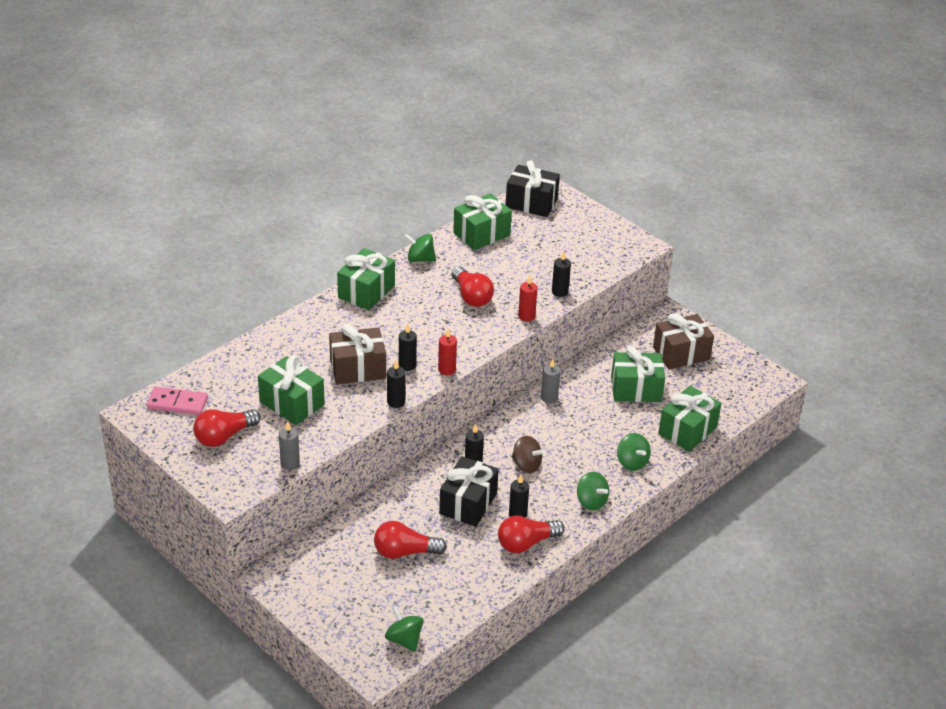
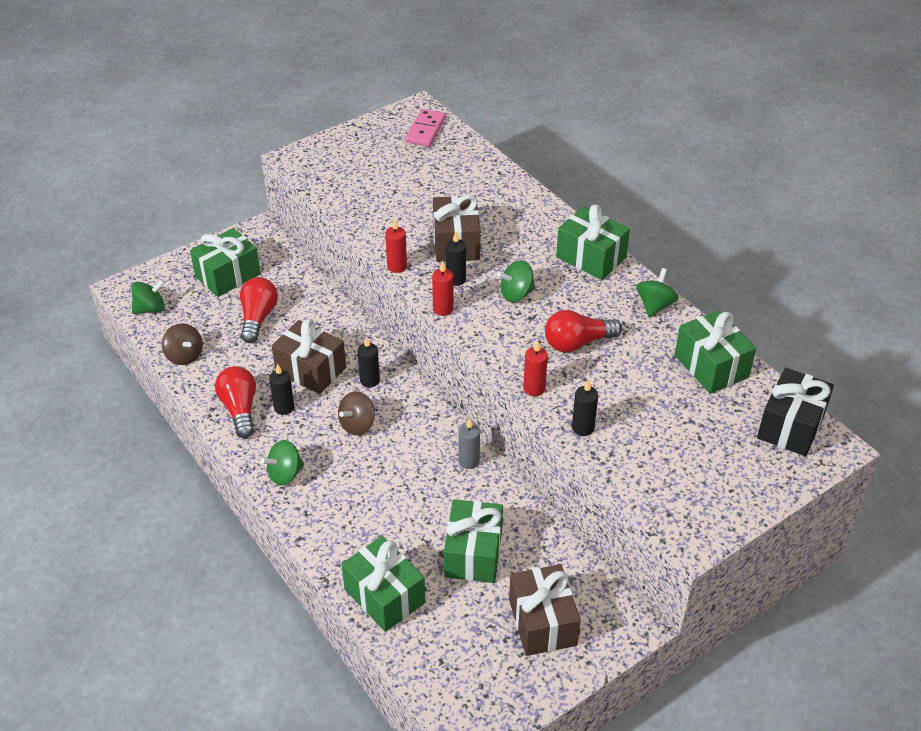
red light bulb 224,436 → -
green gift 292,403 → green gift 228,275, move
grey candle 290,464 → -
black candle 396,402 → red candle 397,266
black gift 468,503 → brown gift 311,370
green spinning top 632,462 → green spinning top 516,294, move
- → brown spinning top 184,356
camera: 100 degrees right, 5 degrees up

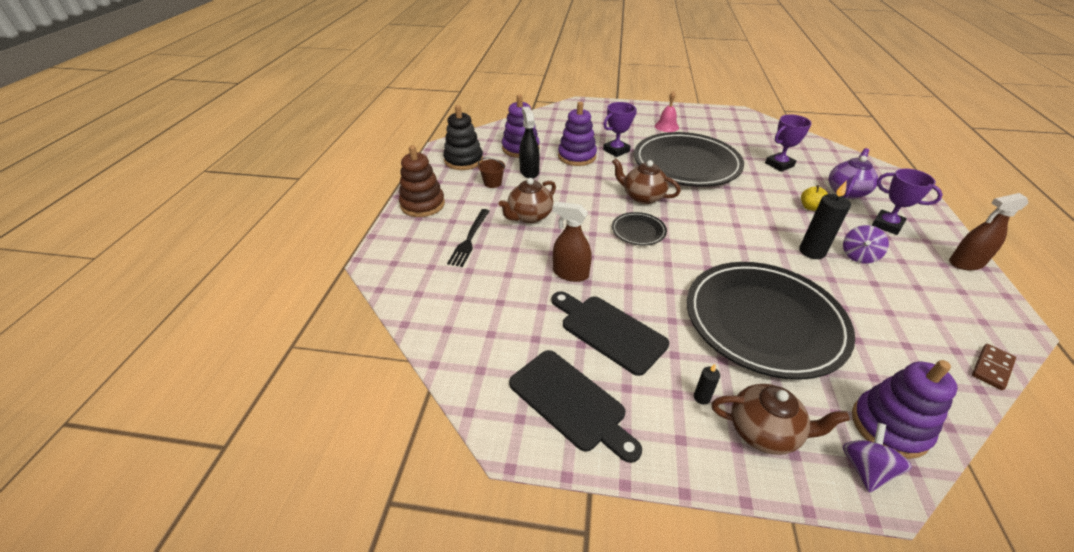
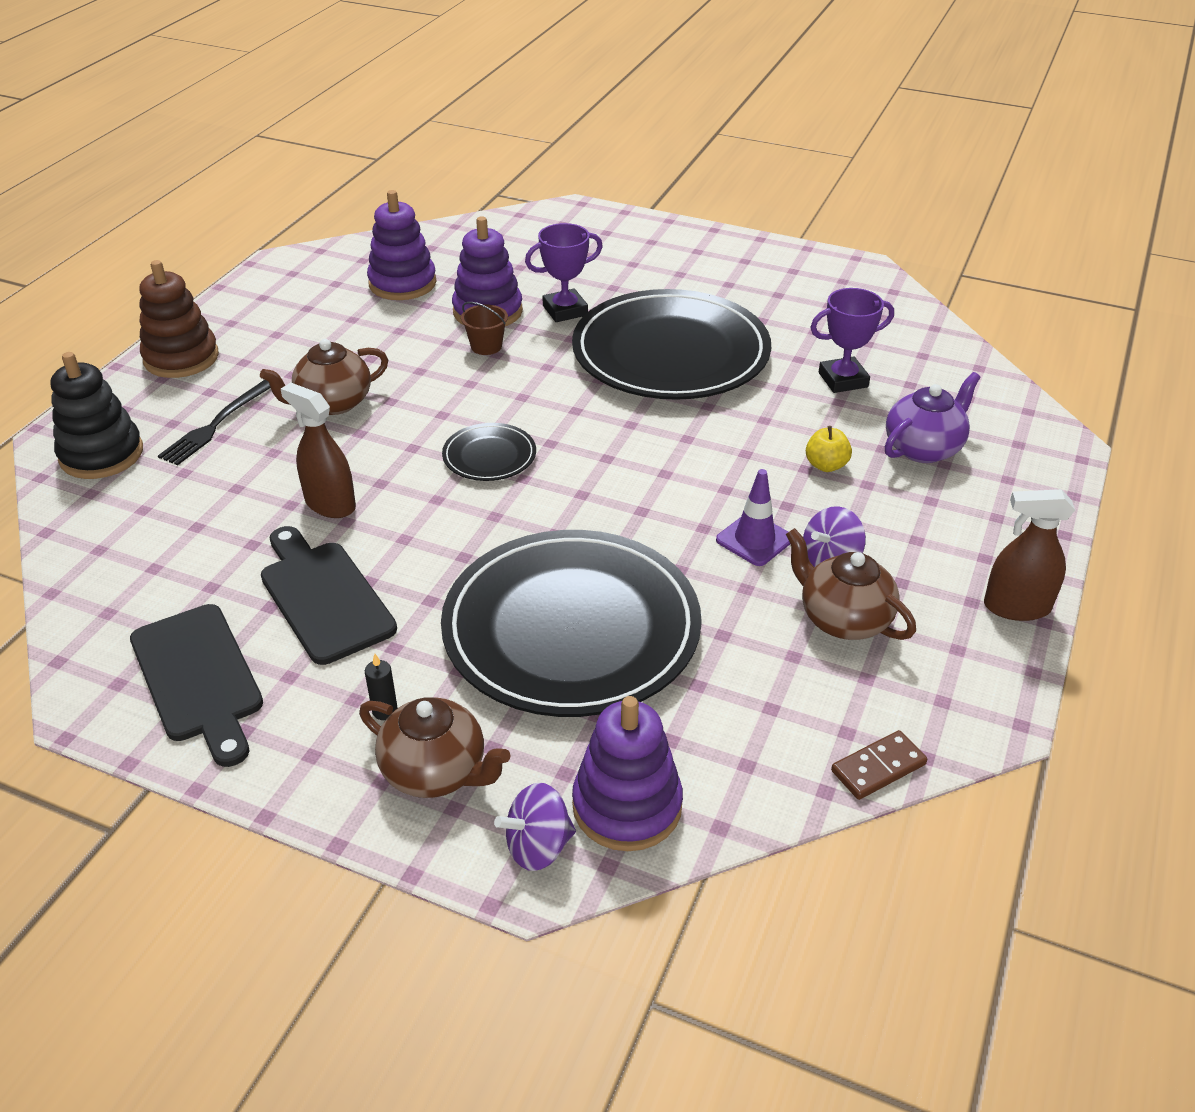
black stacking toy 463,160 → black stacking toy 101,454, move
brown bucket 492,183 → brown bucket 486,346, move
black spray bottle 529,172 → -
brown teapot 642,197 → brown teapot 843,619, move
pink bell 666,126 → -
black candle 812,252 → purple traffic cone 754,539
purple spinning top 865,468 → purple spinning top 538,846, 150 degrees counterclockwise
purple trophy 887,225 → -
camera: 15 degrees right, 0 degrees up

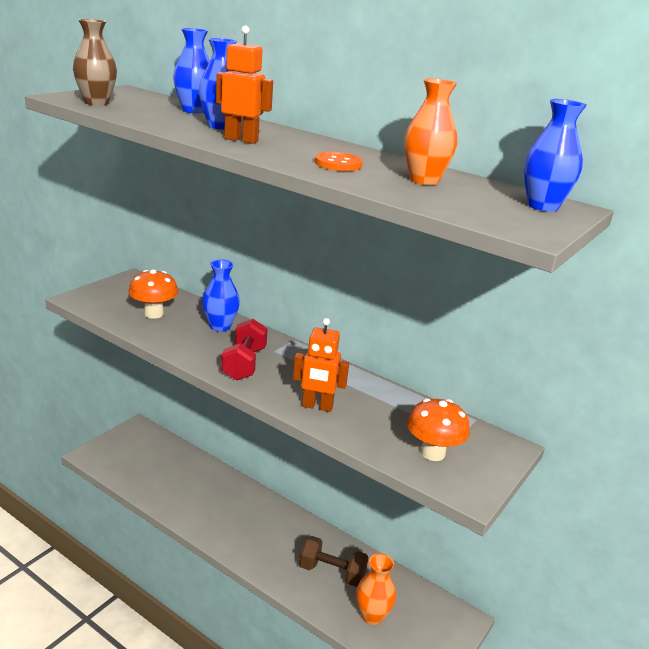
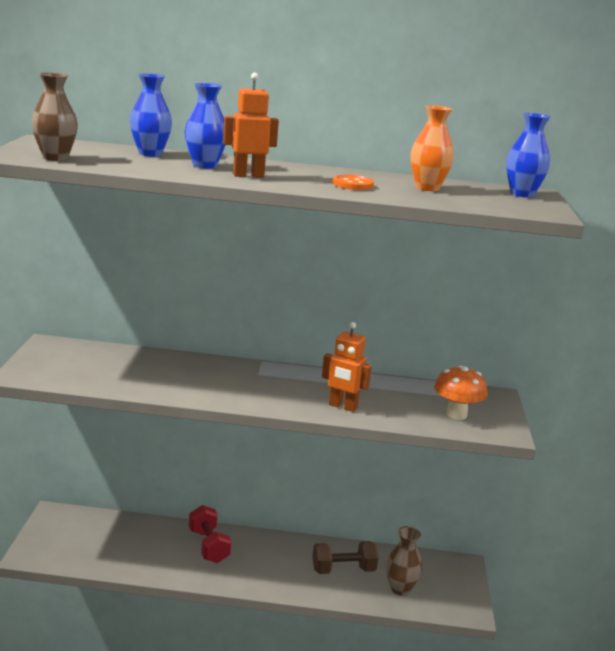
orange mushroom 154,314 → -
blue vase 220,326 → -
red dumbbell 244,364 → red dumbbell 208,546, move
orange robot 317,406 → orange robot 342,406, 45 degrees clockwise
orange vase 372,615 → brown vase 400,588
camera: 30 degrees left, 5 degrees down

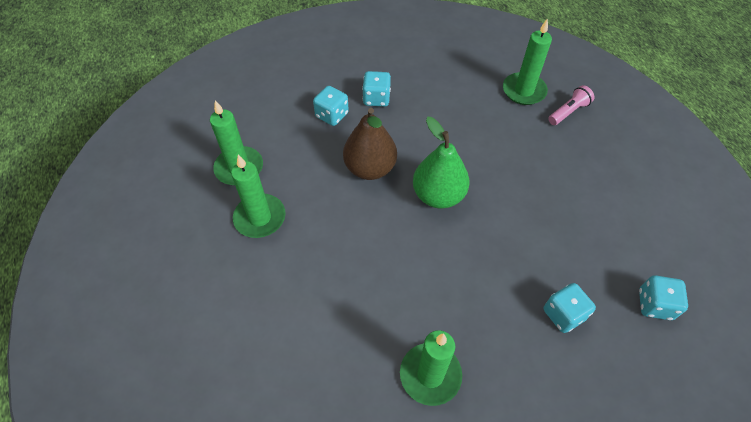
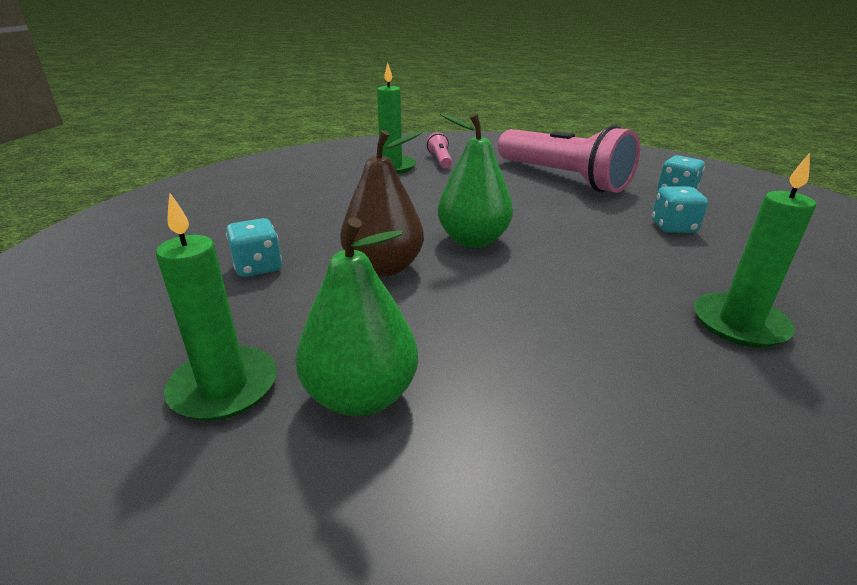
green candle 260,218 → green pear 361,396
turquoise dice 376,98 → -
- → pink flashlight 563,178
camera: 60 degrees left, 25 degrees down

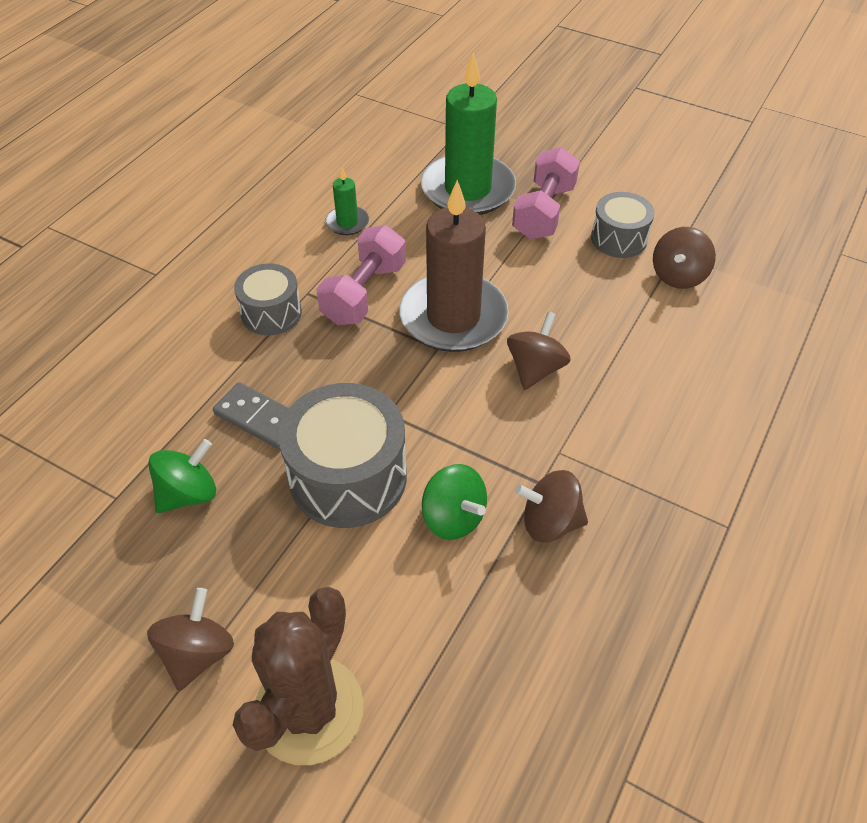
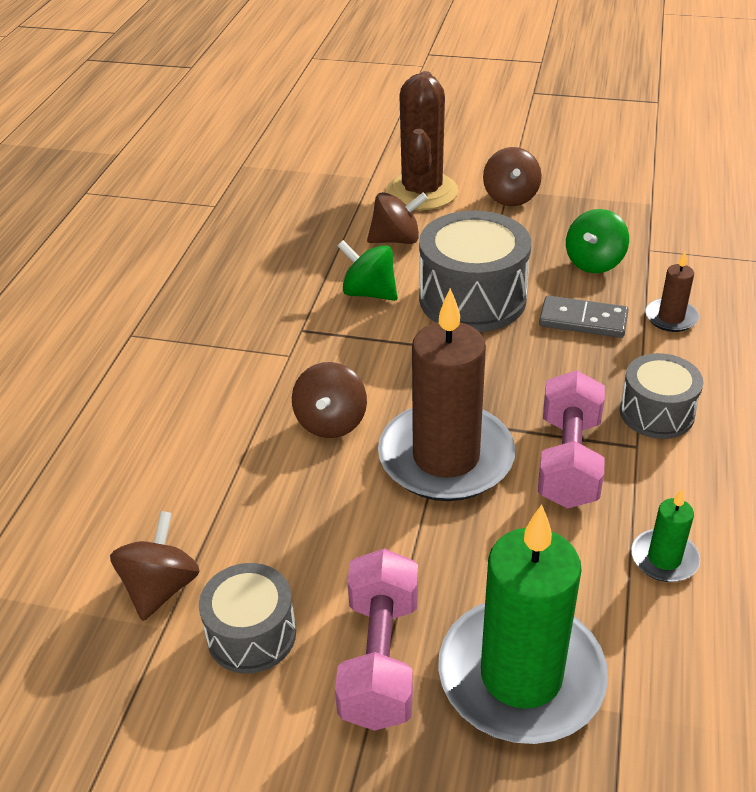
brown spinning top 550,522 → brown spinning top 396,240, move
- → brown candle 671,318
camera: 165 degrees right, 10 degrees down

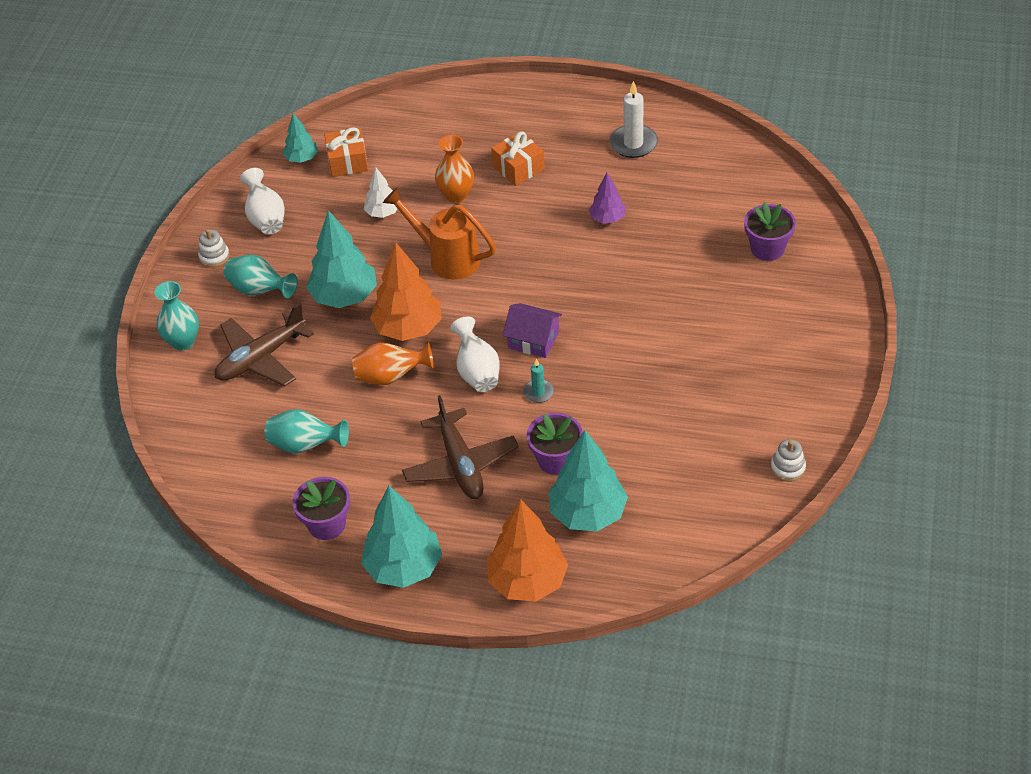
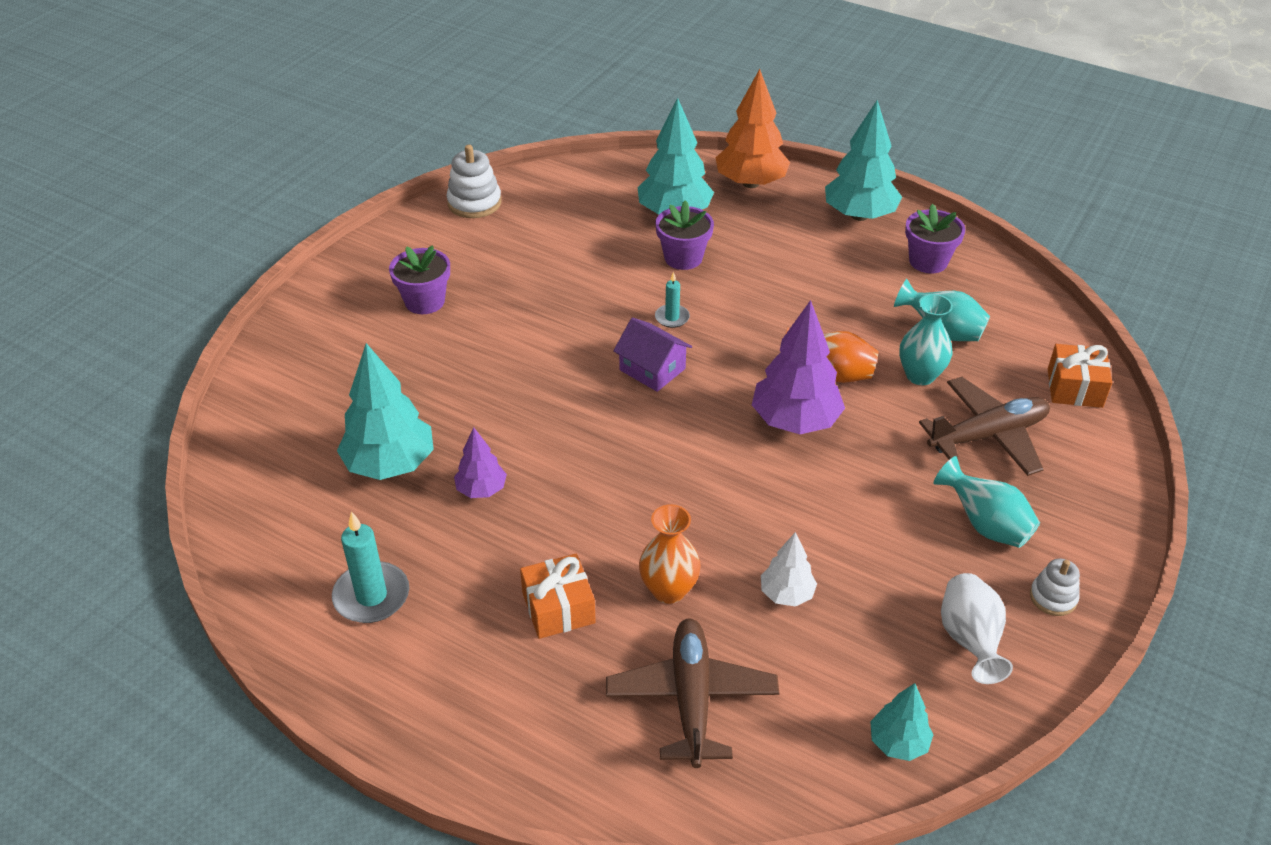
turquoise vase 183,341 → turquoise vase 920,375, move
turquoise tree 344,296 → turquoise tree 390,464, move
orange gift 347,161 → orange gift 1074,388, move
orange tree 408,328 → purple tree 795,421
orange watering can 446,258 → -
brown plane 460,464 → brown plane 691,699, move
white vase 477,372 → -
white candle 633,143 → turquoise candle 371,596
purple flower pot 767,248 → purple flower pot 425,301, move
white stacking toy 788,468 → white stacking toy 474,203, x1.60
camera: 165 degrees left, 5 degrees down

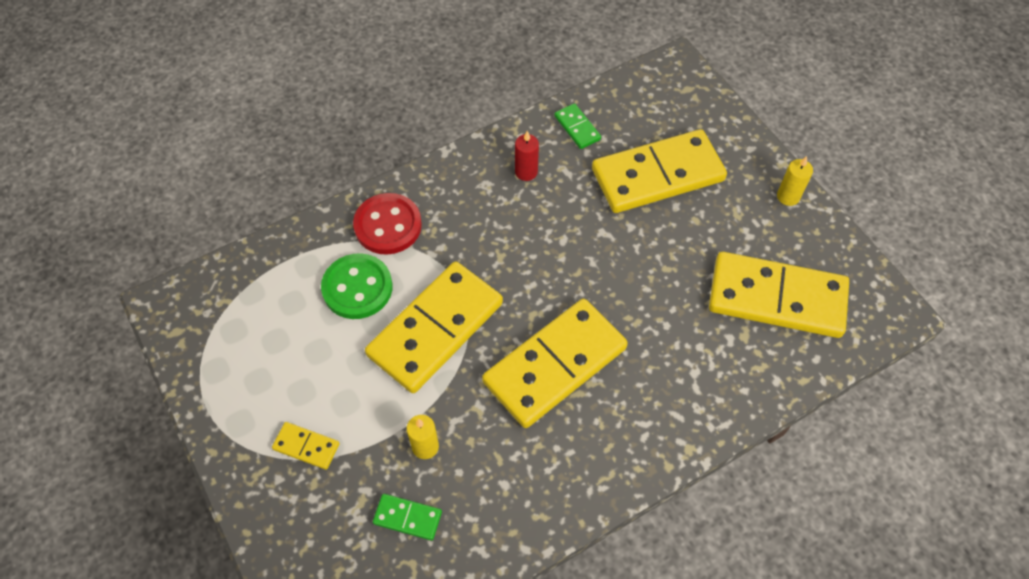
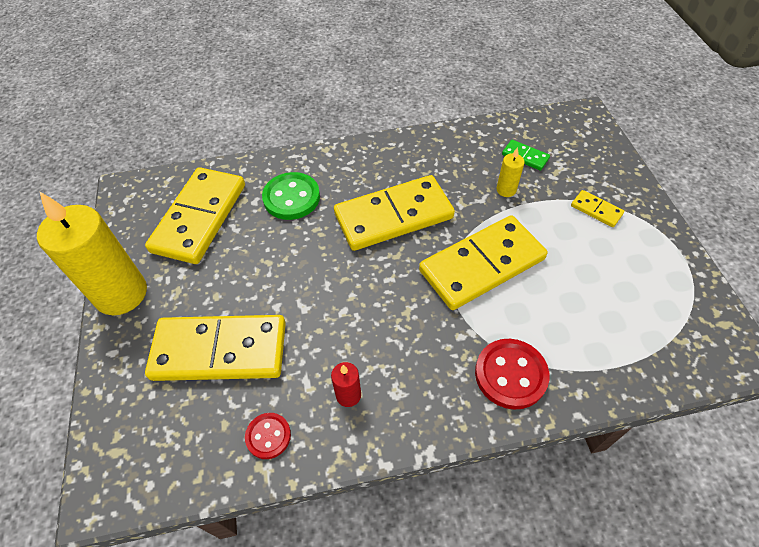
green button 357,288 → green button 291,198, move
green domino 577,128 → red button 268,436
yellow domino 776,298 → yellow domino 200,218, 75 degrees clockwise
yellow candle 788,196 → yellow candle 121,294, x2.31
camera: 160 degrees left, 5 degrees down

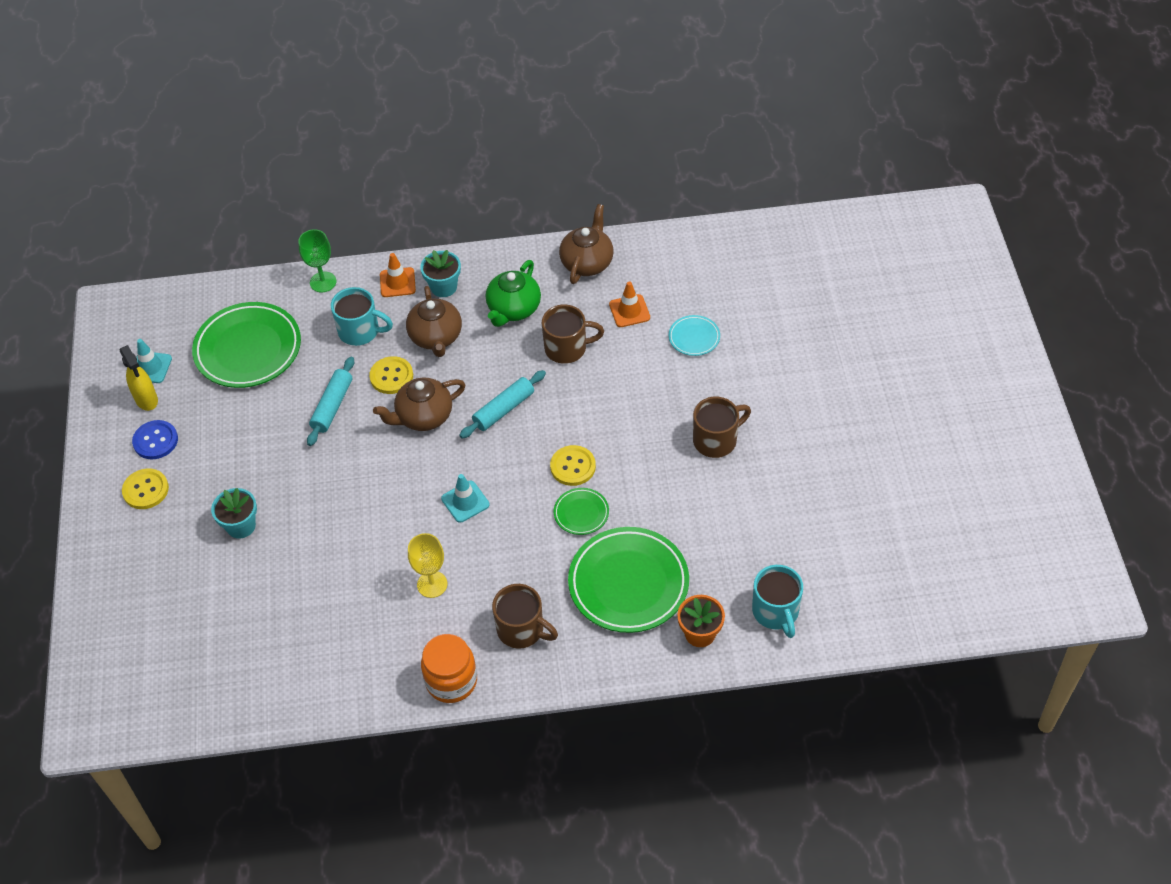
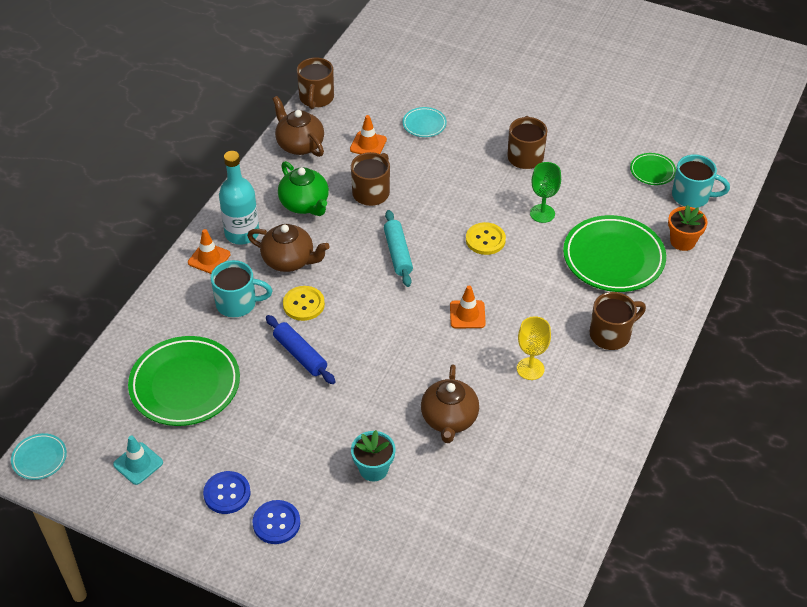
yellow spray bottle 146,400 → -
yellow button 145,490 → blue button 276,523
green goblet 323,282 → green goblet 542,213, move
turquoise rolling pin 332,406 → blue rolling pin 300,354
turquoise mug 360,331 → turquoise mug 237,303, 45 degrees clockwise
brown teapot 423,416 → brown teapot 449,419, move
turquoise flower pot 443,287 → turquoise bottle 242,233
orange jar 451,681 → -
turquoise traffic cone 465,501 → orange traffic cone 467,314
green plate 581,513 → green plate 652,171, move
- → turquoise plate 39,458
- → brown mug 316,98
camera: 60 degrees left, 5 degrees down

